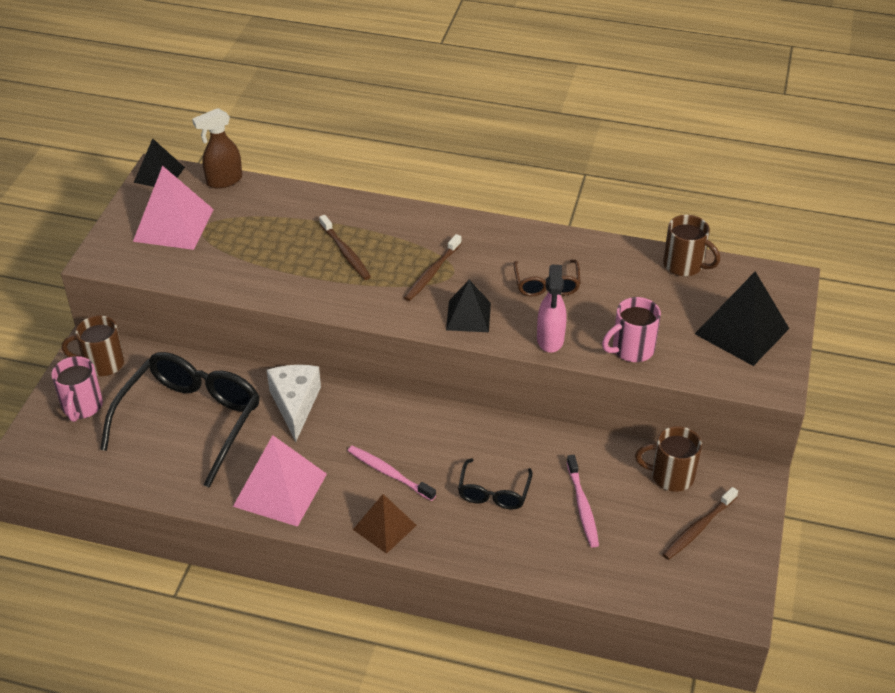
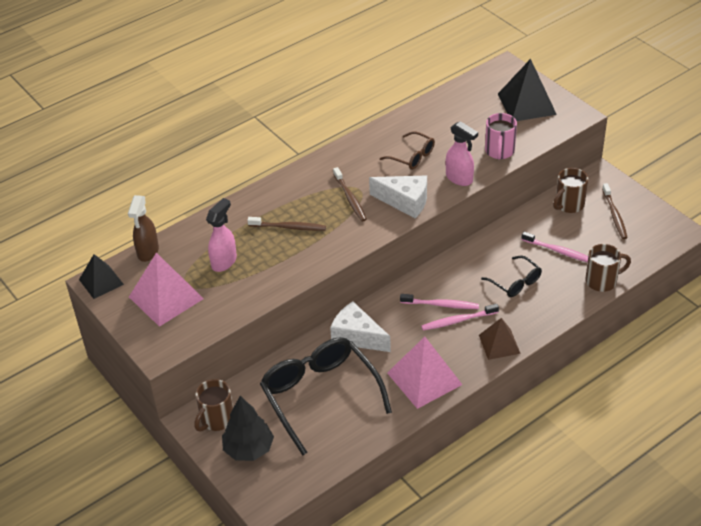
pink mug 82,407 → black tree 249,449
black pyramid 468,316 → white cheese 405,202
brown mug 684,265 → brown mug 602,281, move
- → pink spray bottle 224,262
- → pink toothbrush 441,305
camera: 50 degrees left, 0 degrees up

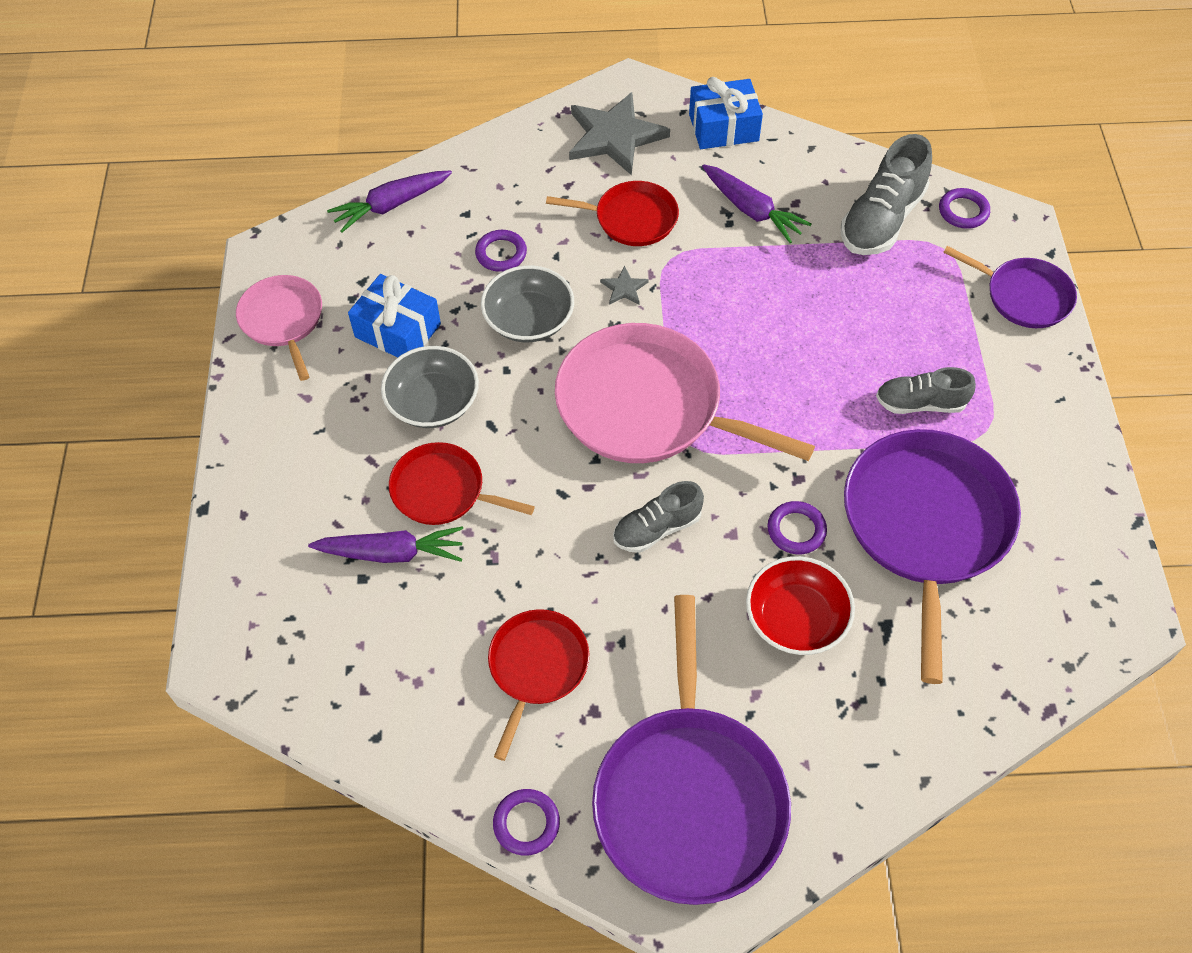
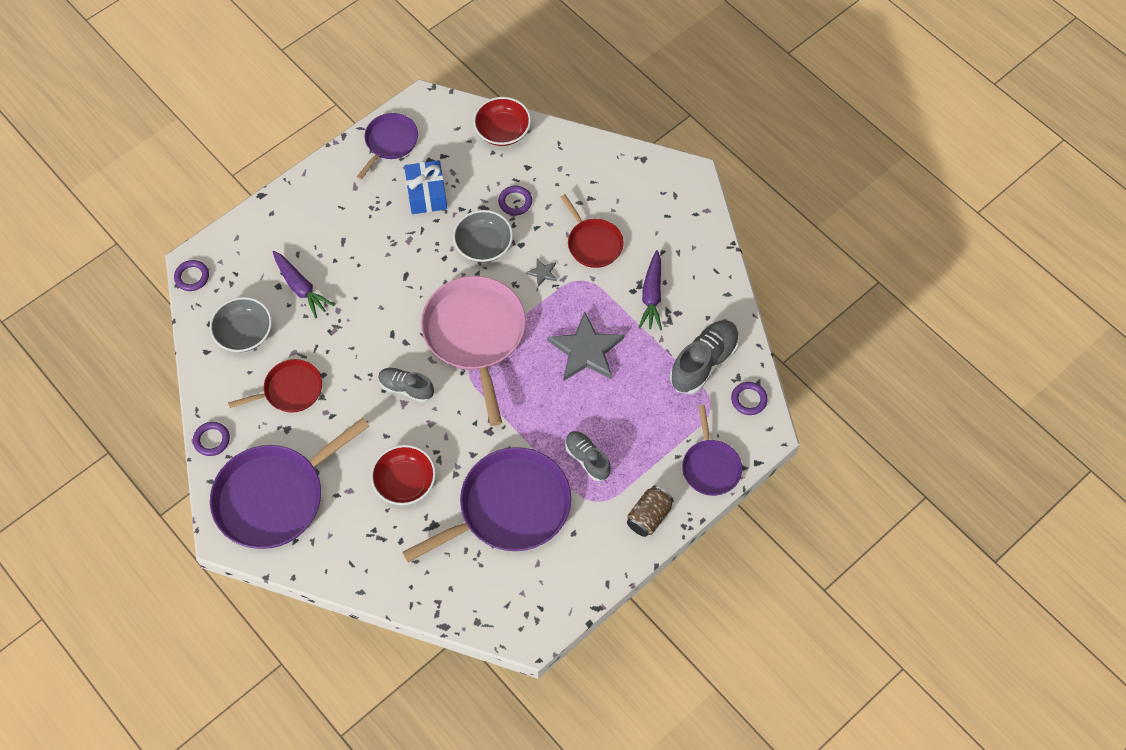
pink pan 283,320 → purple pan 390,142
purple carrot 392,205 → red bowl 502,131
grey bowl 433,402 → grey bowl 244,333, move
red pan 443,490 → -
grey star 614,136 → grey star 586,350, move
blue gift 723,127 → -
purple ring 796,530 → purple ring 192,277, move
grey shoe 881,220 → grey shoe 704,363, 135 degrees clockwise
- → brown can 649,516
camera: 50 degrees right, 5 degrees up

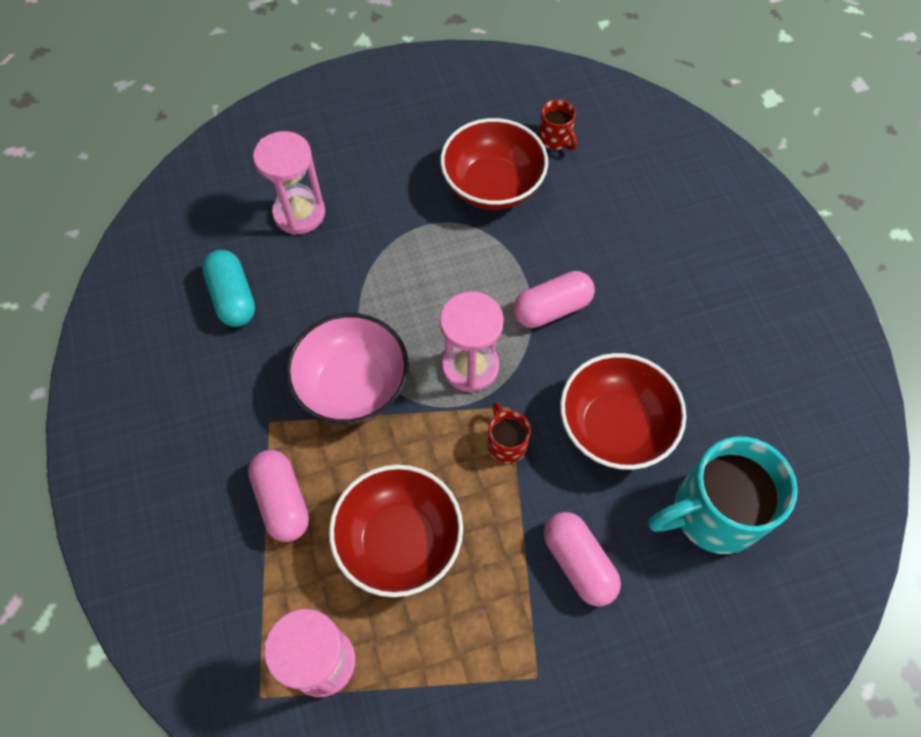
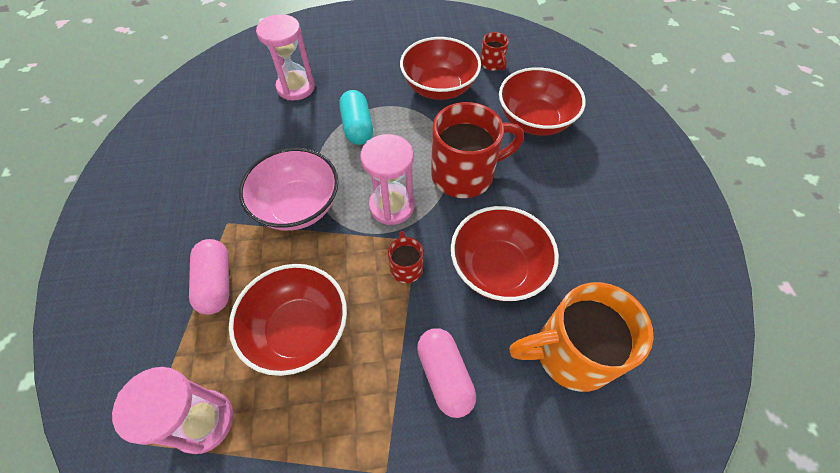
turquoise capsule 233,297 → turquoise capsule 357,127, move
pink capsule 551,308 → red mug 465,174
turquoise mug 712,512 → orange mug 570,353
- → red bowl 534,120
camera: 10 degrees right, 5 degrees down

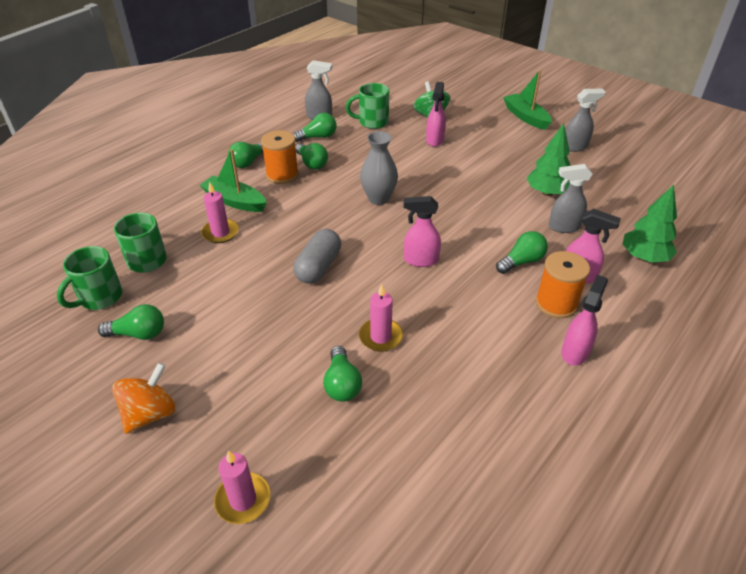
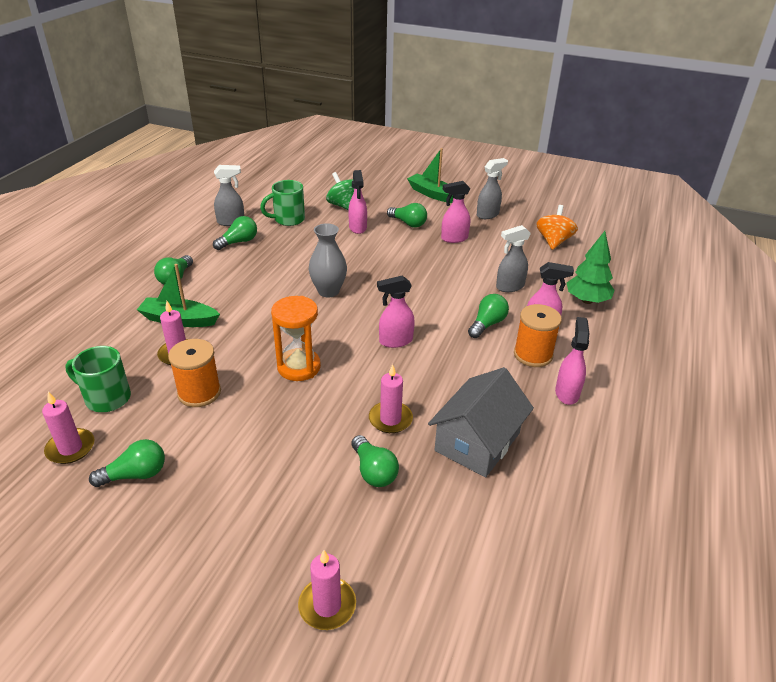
green mug 99,298 → pink candle 70,448
orange spinning top 150,413 → orange spinning top 553,241, move
orange spool 282,175 → orange spool 199,393, move
grey capsule 318,267 → orange hourglass 299,367
green light bulb 311,163 → green light bulb 408,223, move
green tree 547,193 → -
- → grey house 477,442
- → pink spray bottle 454,238
camera: 20 degrees left, 5 degrees down

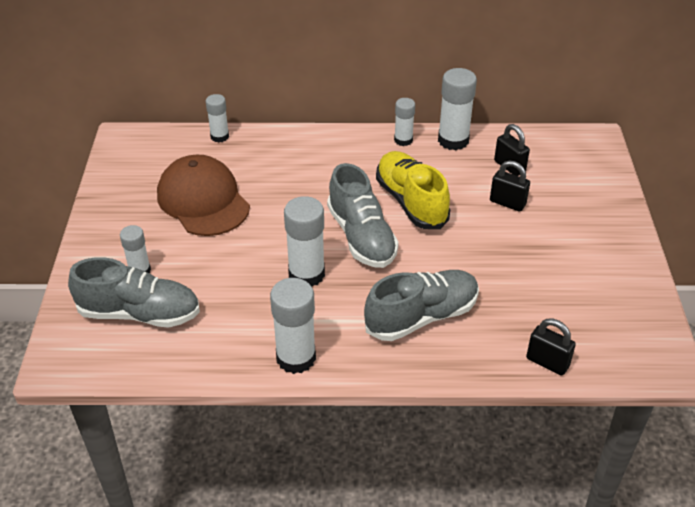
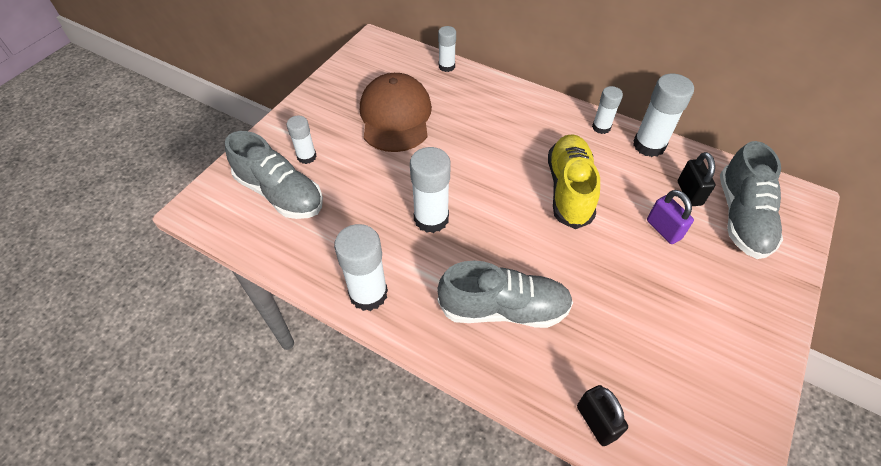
grey shoe 361,237 → grey shoe 741,217, move
black padlock 507,203 → purple padlock 663,230
camera: 30 degrees right, 10 degrees up

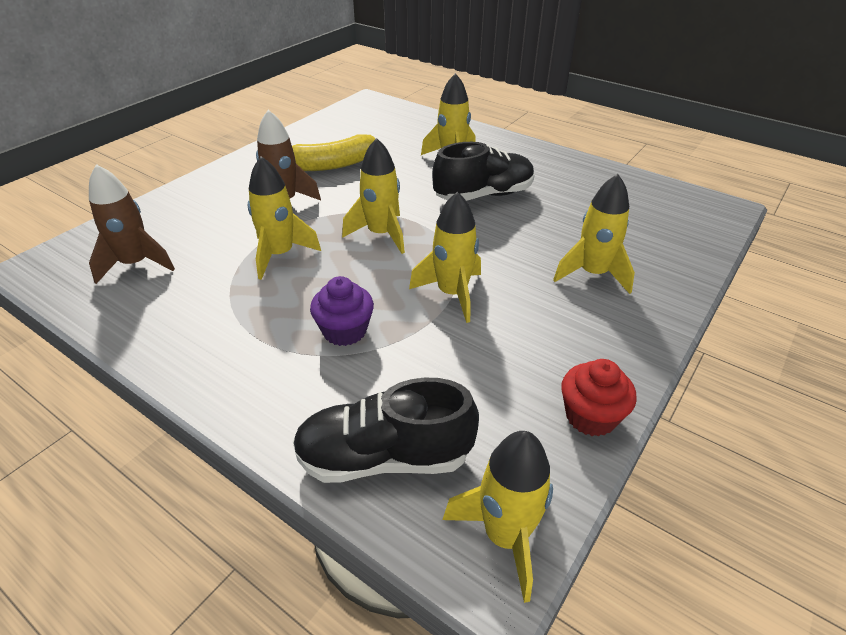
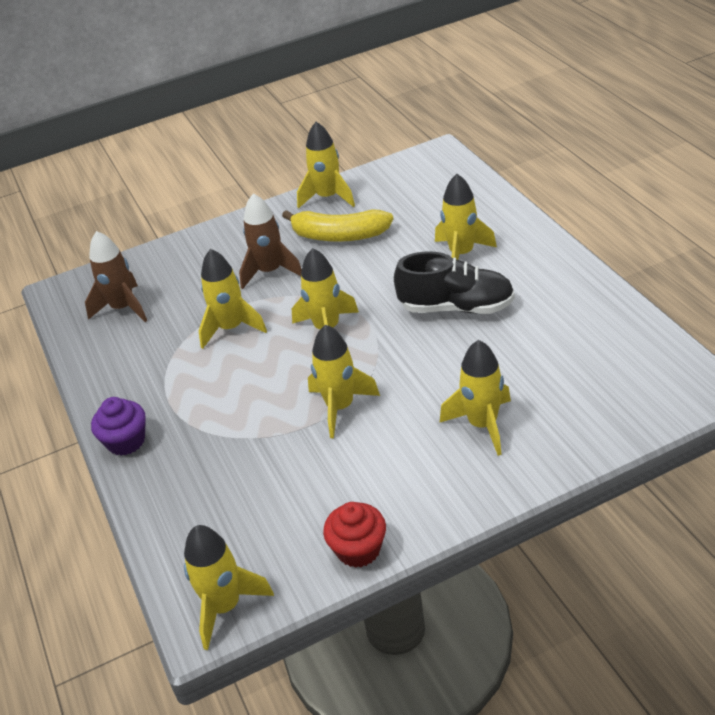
black shoe 384,457 → -
purple cupcake 344,331 → purple cupcake 126,441, move
- → yellow rocket 328,197
camera: 35 degrees right, 0 degrees up

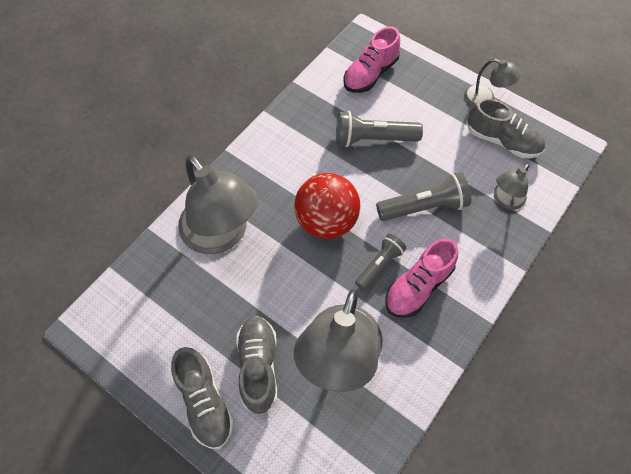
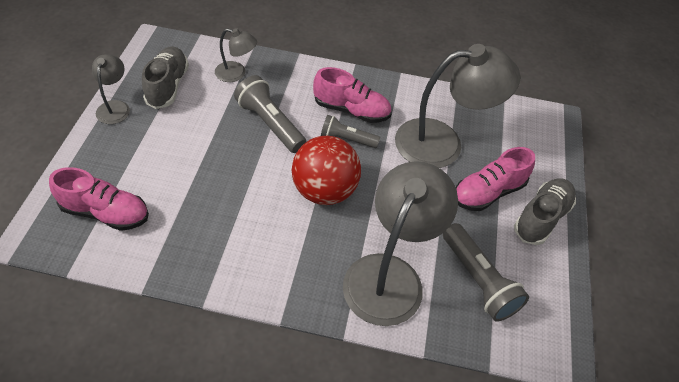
grey shoe 258,367 → pink shoe 488,192
grey flashlight 373,139 → grey flashlight 478,280, move
camera: 120 degrees left, 10 degrees down

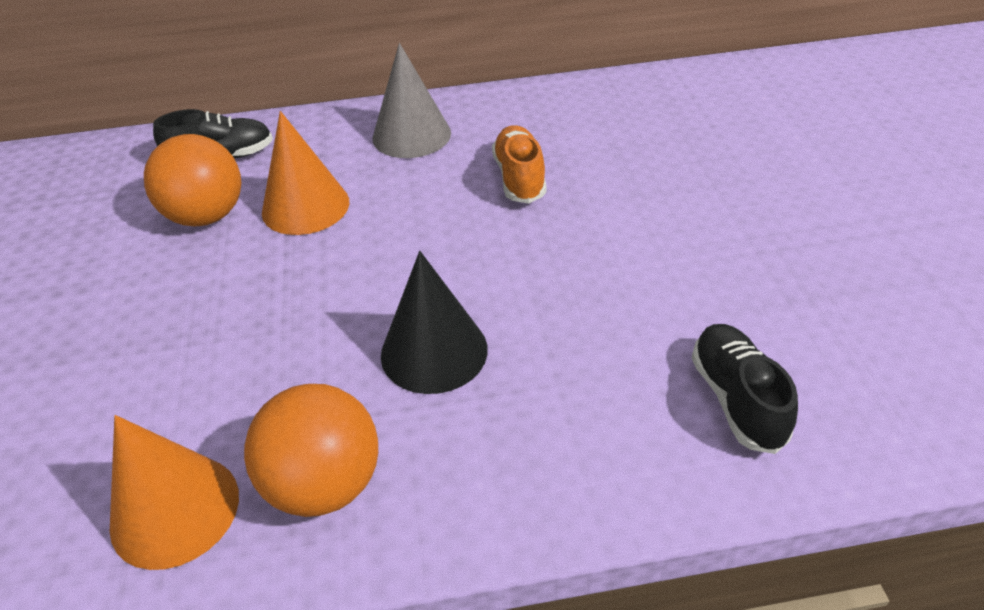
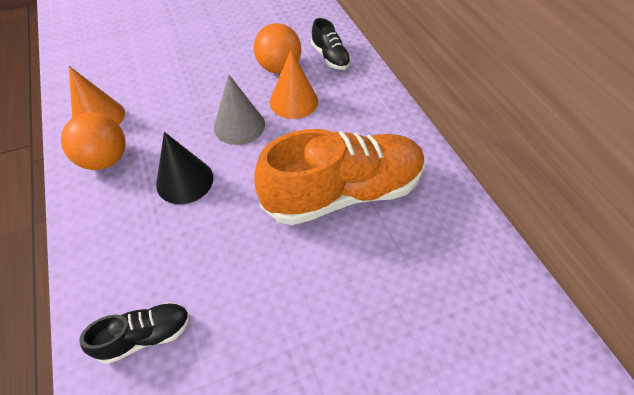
grey cone 411,135 → grey cone 239,125, move
orange shoe 519,178 → orange shoe 343,193, x2.18
camera: 75 degrees right, 10 degrees up

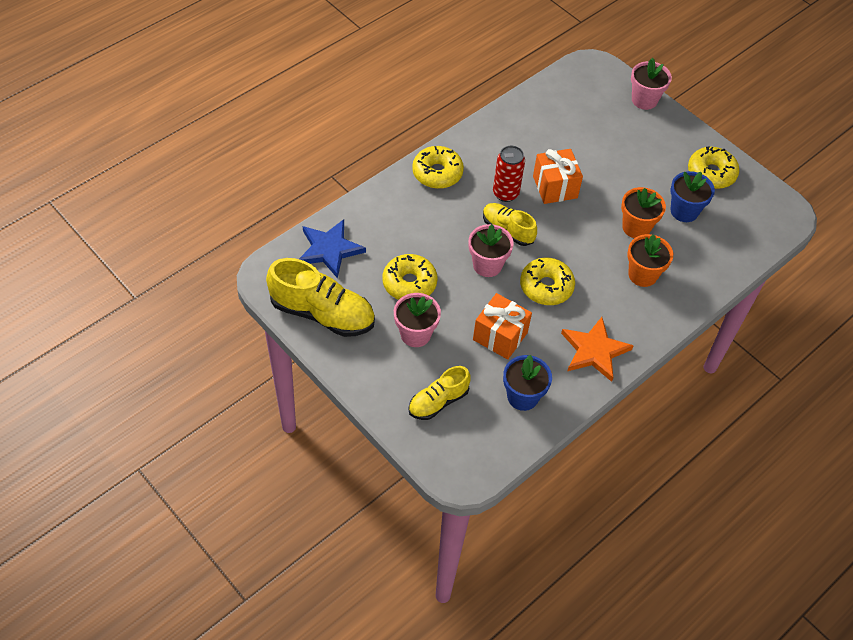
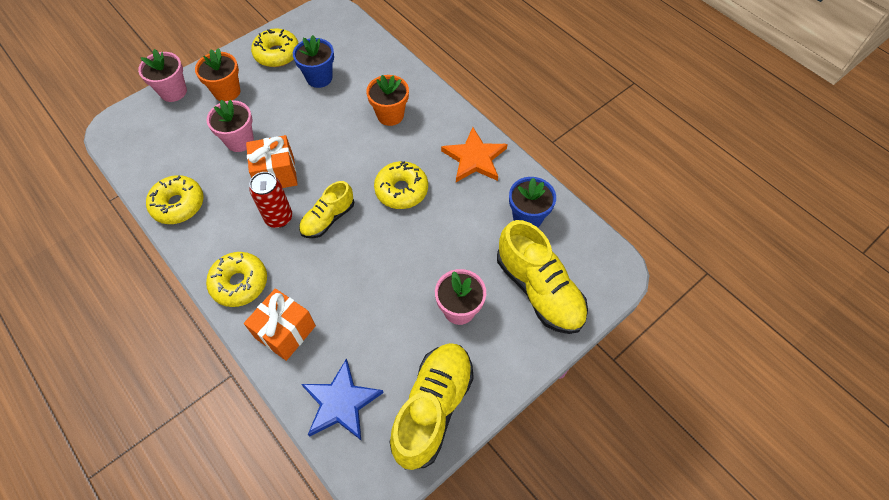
yellow donut 409,283 → yellow donut 178,204, move
yellow shoe 438,401 → yellow shoe 539,290, x1.69
pink flower pot 487,265 → pink flower pot 239,141, move
orange gift 500,336 → orange gift 285,332, move
orange flower pot 636,227 → orange flower pot 227,92, move
camera: 85 degrees left, 5 degrees up

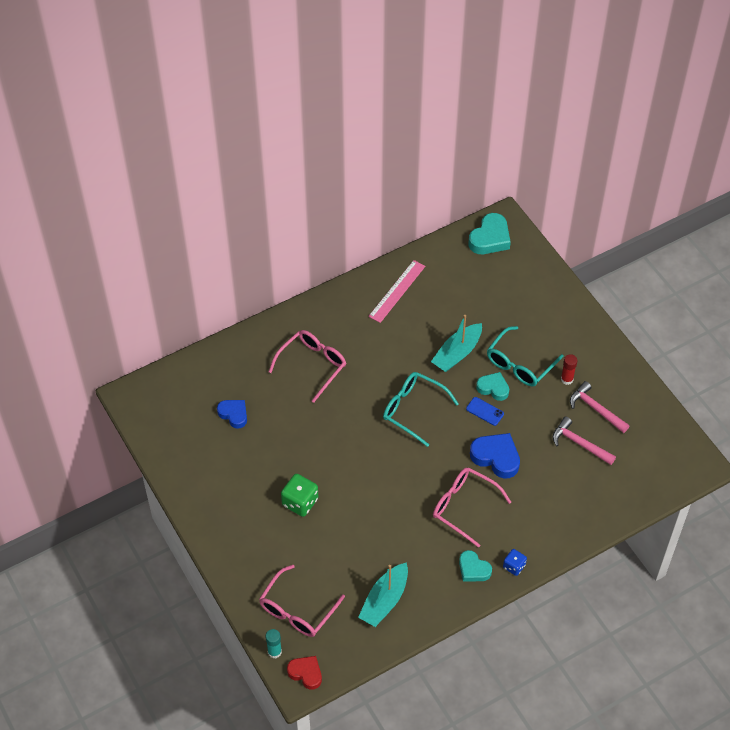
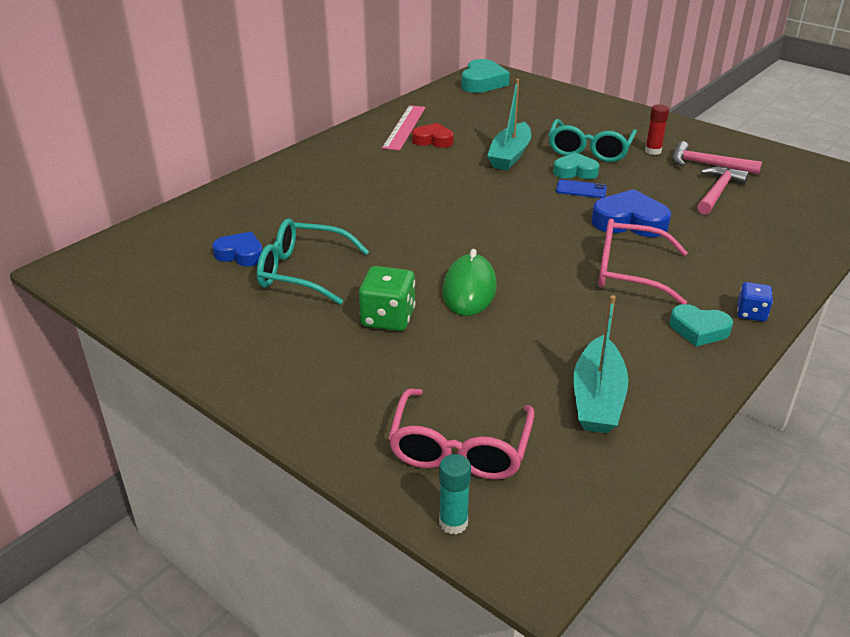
pink glasses 312,365 → -
red heart 306,673 → red heart 433,140, move
turquoise glasses 413,409 → turquoise glasses 302,272, move
pink hammer 579,443 → pink hammer 717,192, 105 degrees clockwise
- → green mouse 469,290
camera: 20 degrees left, 20 degrees down

